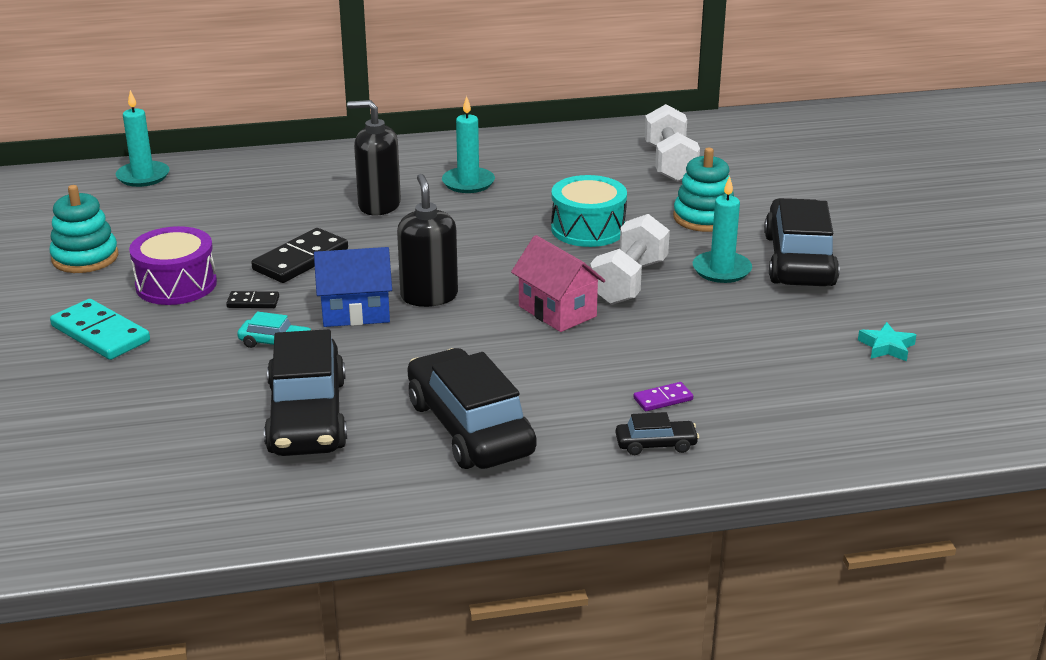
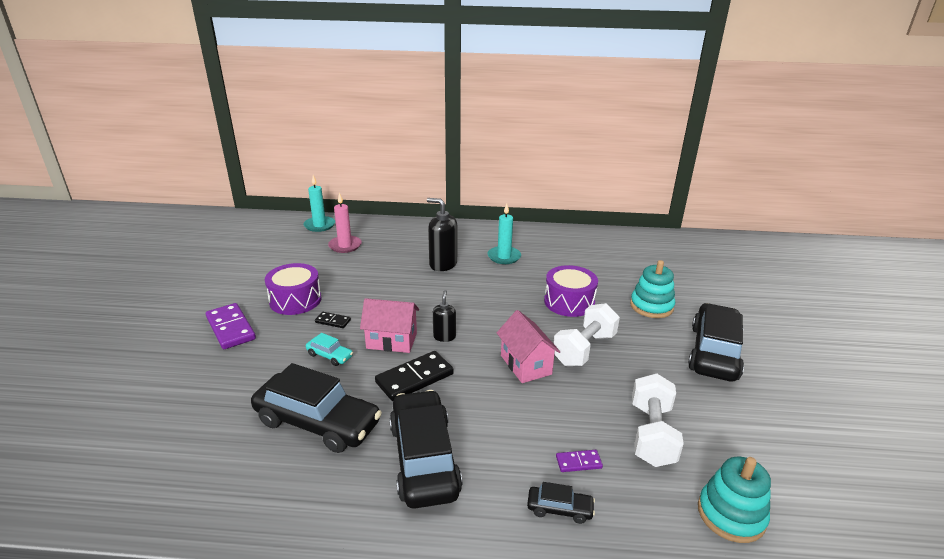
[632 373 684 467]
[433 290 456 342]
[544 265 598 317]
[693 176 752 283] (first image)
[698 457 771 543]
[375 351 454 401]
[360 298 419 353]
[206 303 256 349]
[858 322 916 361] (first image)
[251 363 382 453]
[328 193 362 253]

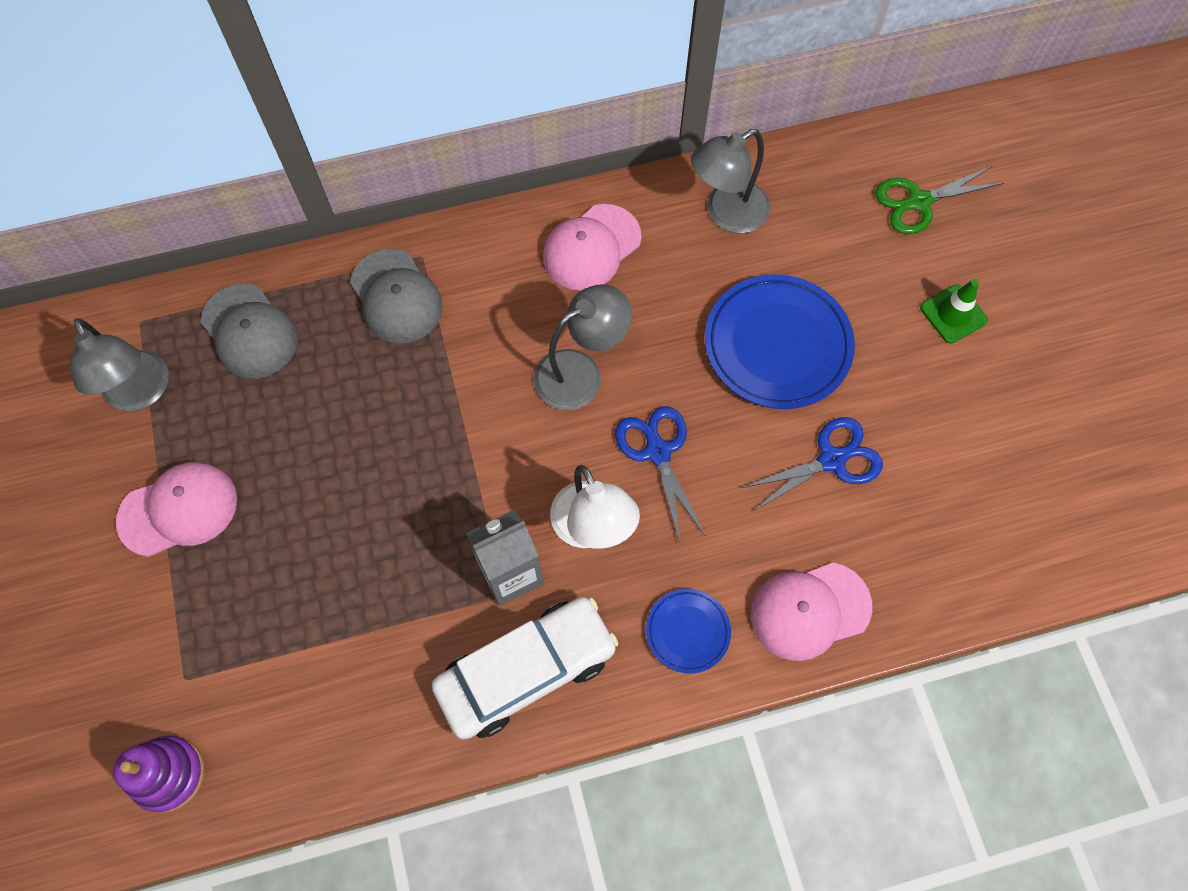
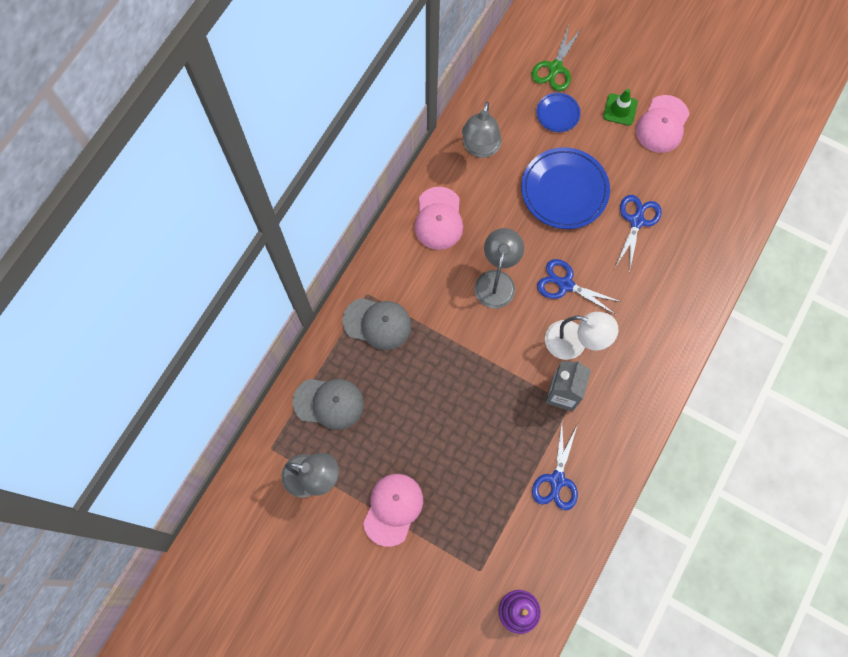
[636 95 689 153]
[536 93 581 132]
[432 597 618 740] (first image)
[532 423 578 511]

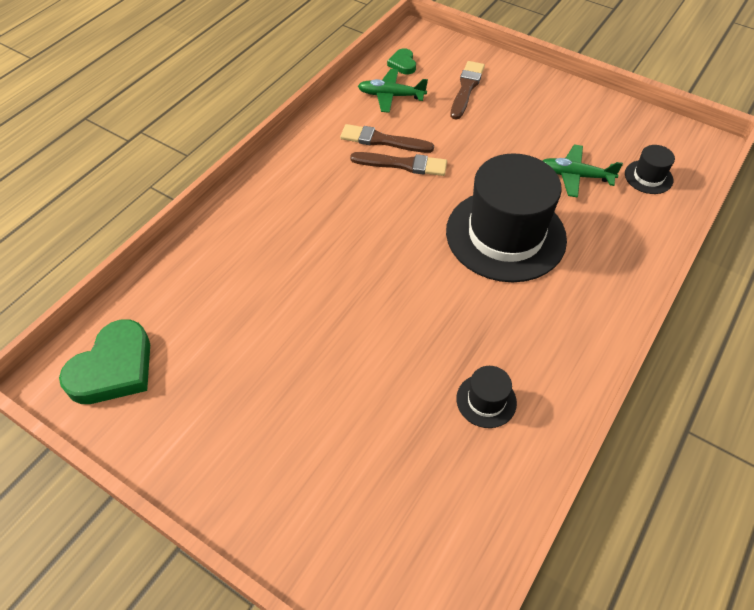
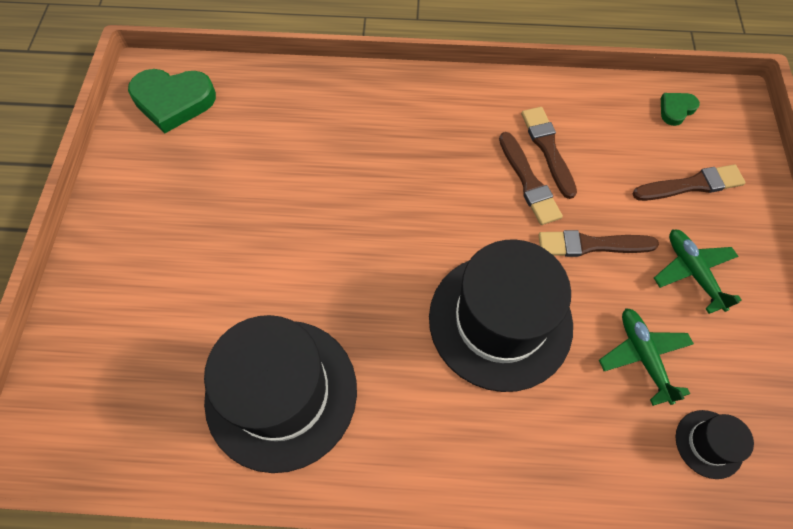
[654 230 742 314]
[204 315 357 473]
[538 230 659 257]

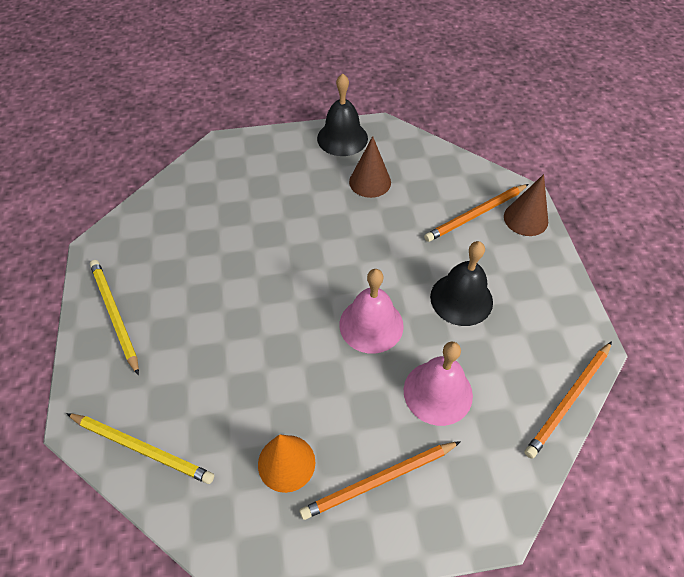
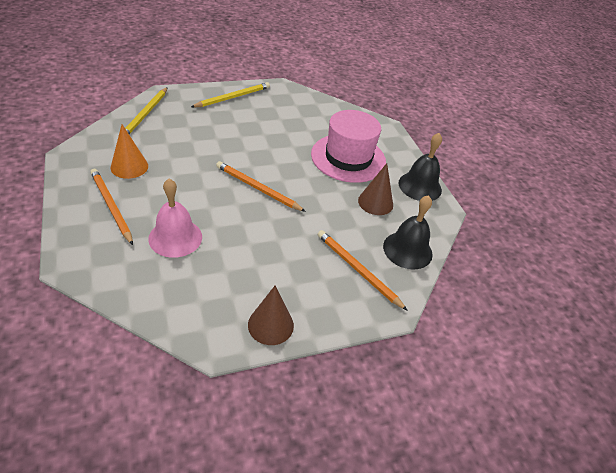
[248 286 294 345]
[383 195 433 269]
[339 269 404 354] (first image)
[216 161 306 212]
[311 110 386 183]

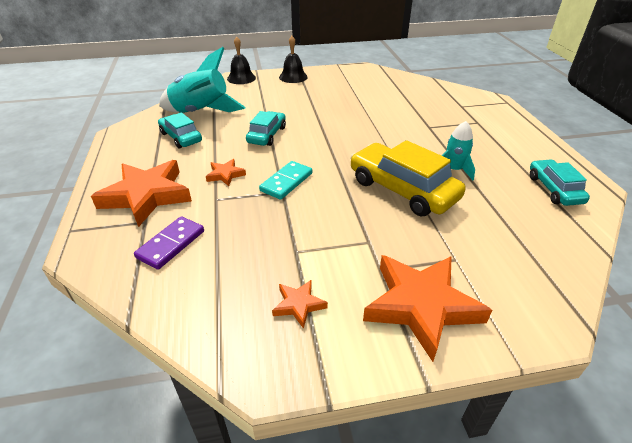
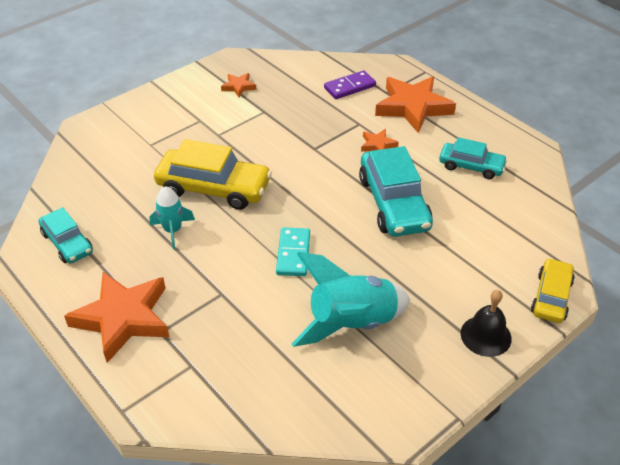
[531 258 575 323]
[292 252 410 347]
[359 146 433 237]
[276 227 310 276]
[324 70 376 99]
[64 272 169 363]

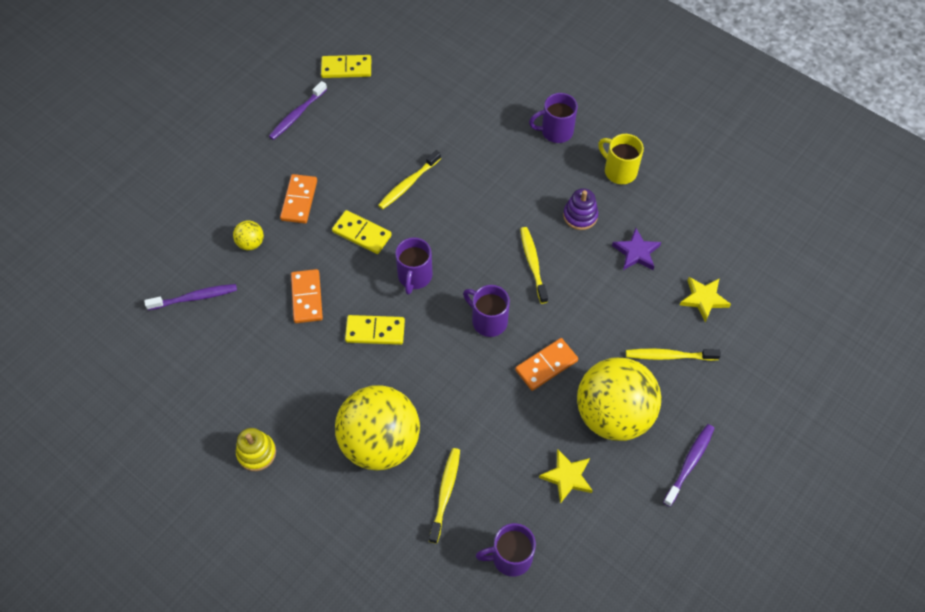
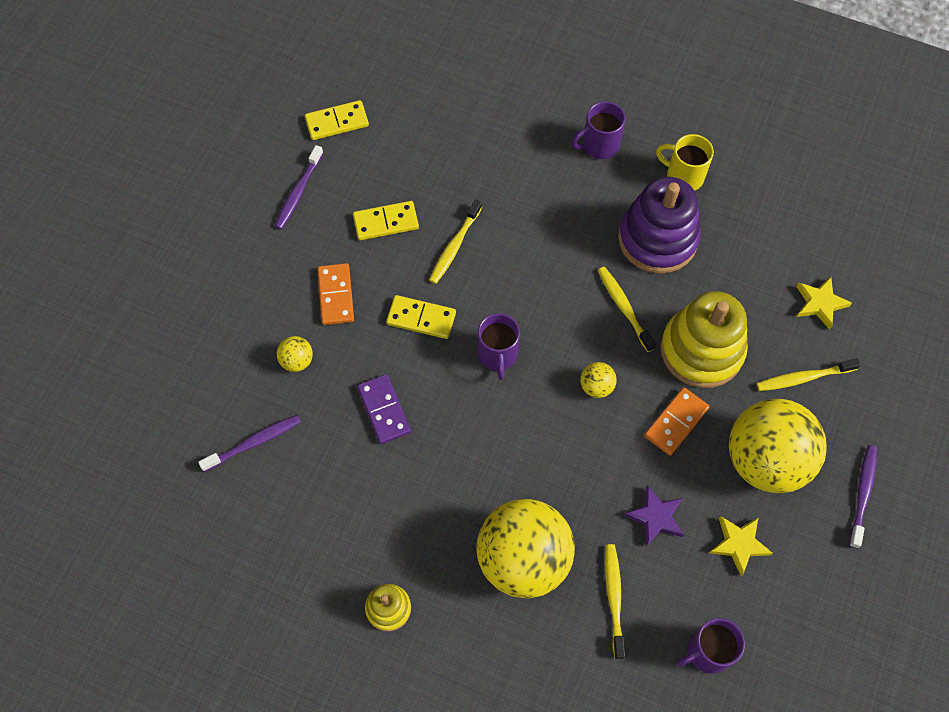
[618 177 701 274]
[624 485 684 546]
[357 374 411 444]
[580 362 617 398]
[353 201 419 240]
[661 291 748 388]

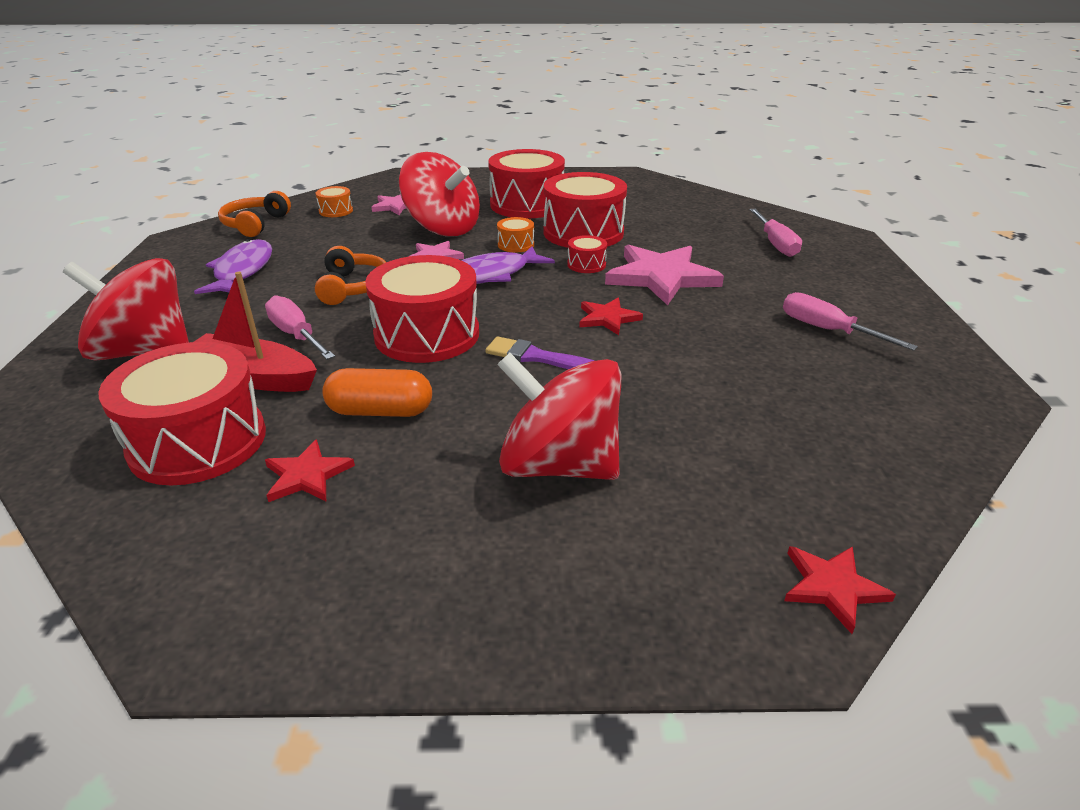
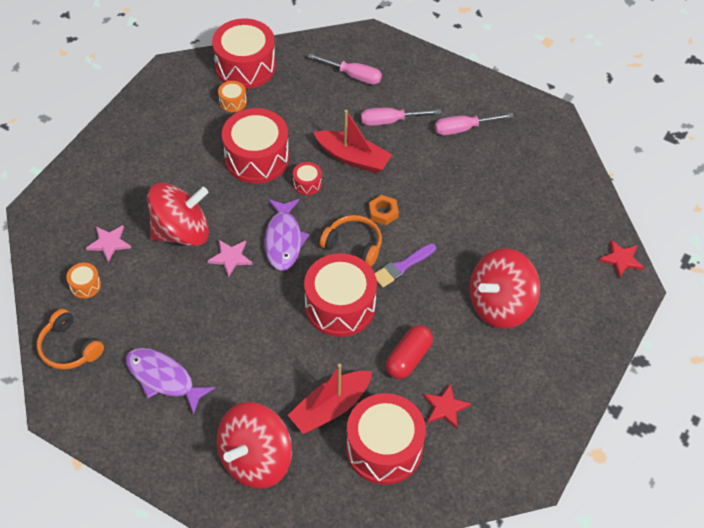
[212 19 276 89]
[218 81 247 112]
[313 110 392 173]
[320 215 382 267]
[361 108 441 126]
[369 195 399 225]
[386 325 433 379]

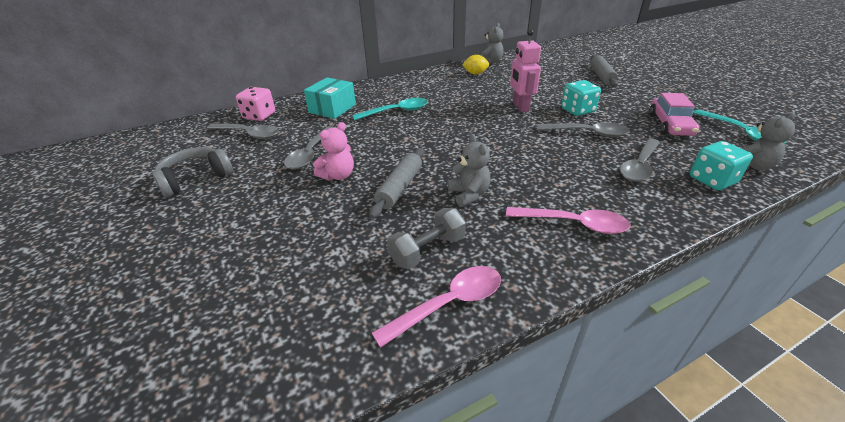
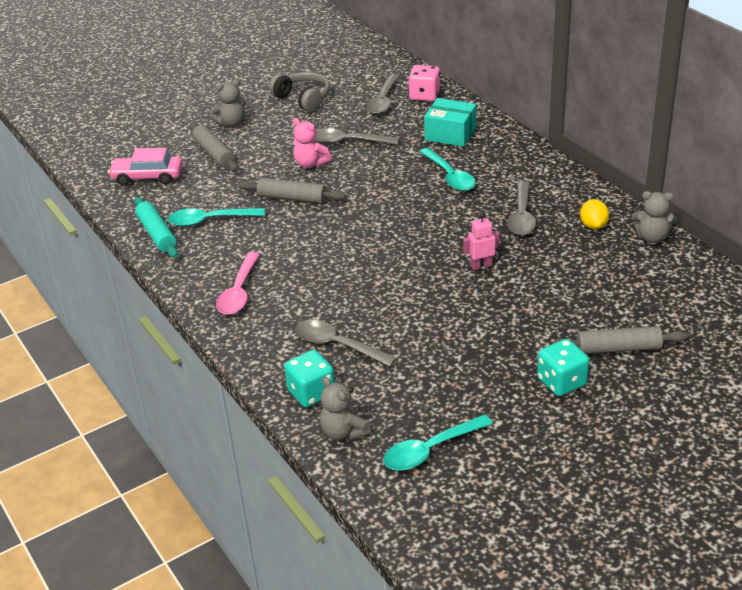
[463 213 499 270]
[537 339 589 396]
[108 148 183 185]
[507 181 536 235]
[211 79 246 127]
[168 208 265 227]
[134 197 178 258]
[189 122 238 171]

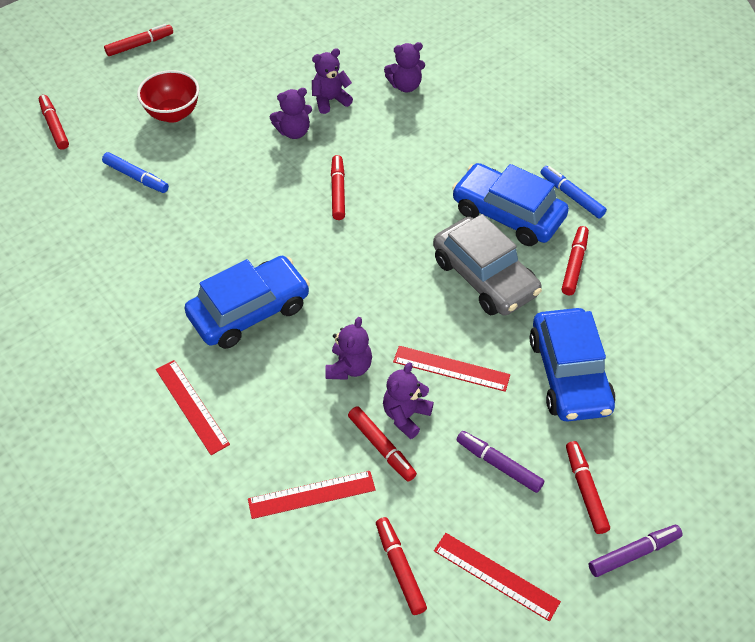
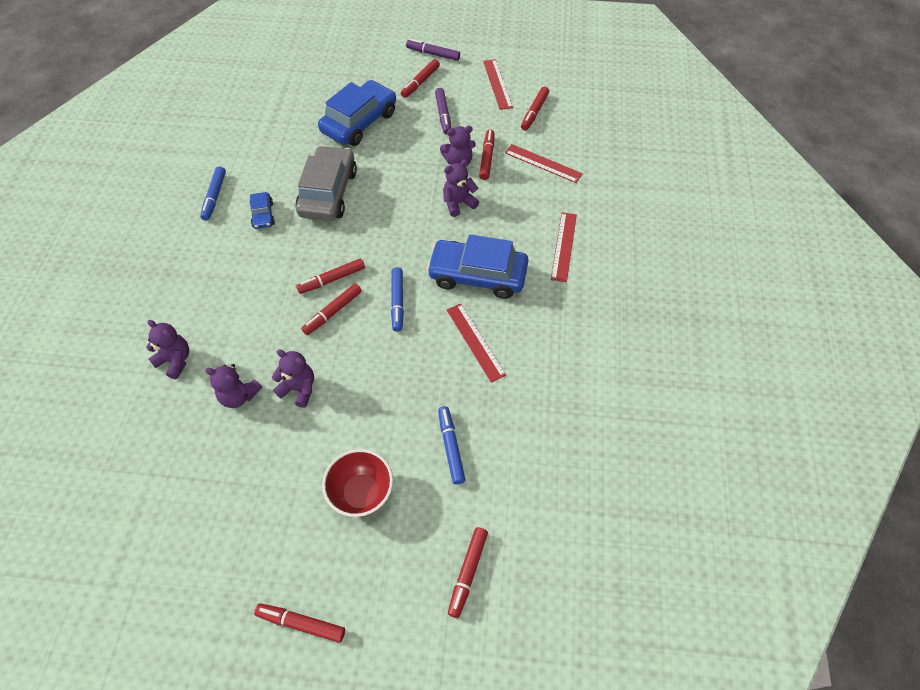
[250 192 275 229]
[296 258 365 294]
[447 304 506 383]
[391 267 404 332]

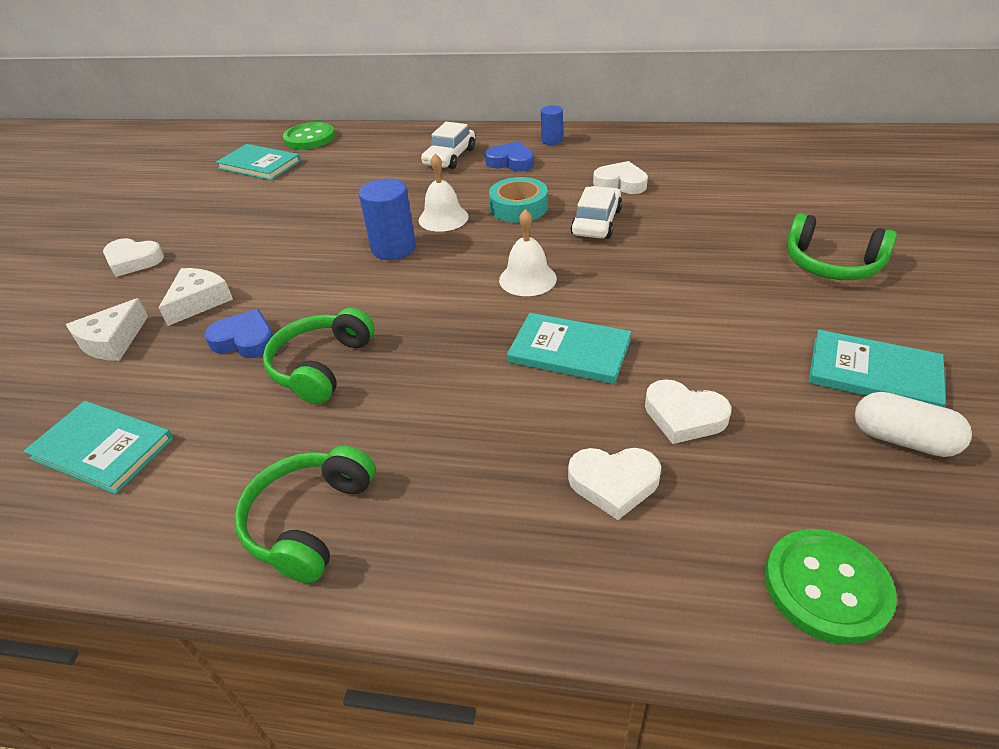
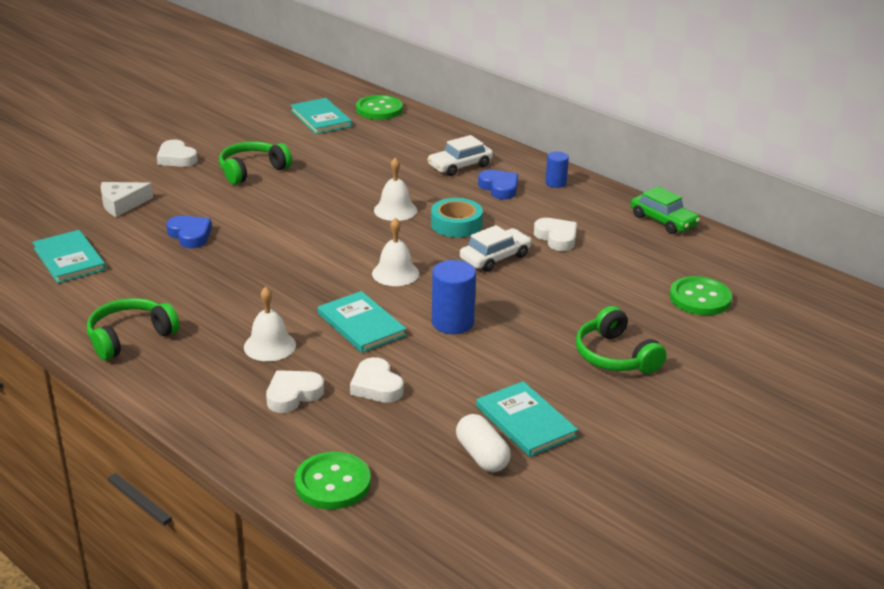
[432 260 476 334]
[158 268 233 326] (first image)
[219 141 292 185]
[266 370 324 413]
[631 186 700 234]
[670 276 732 315]
[244 287 296 361]

